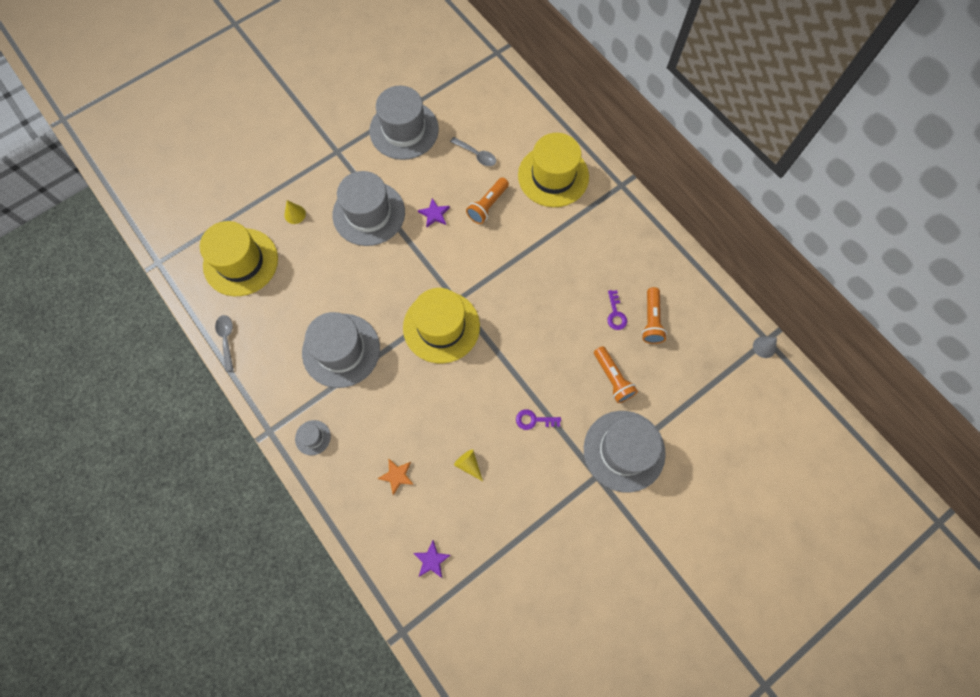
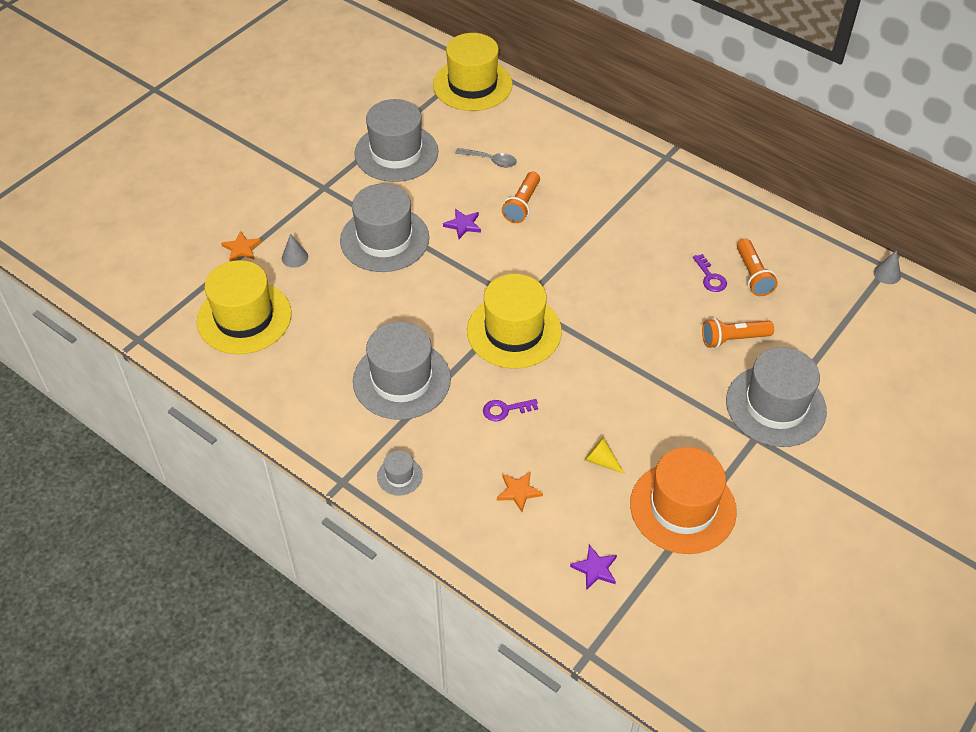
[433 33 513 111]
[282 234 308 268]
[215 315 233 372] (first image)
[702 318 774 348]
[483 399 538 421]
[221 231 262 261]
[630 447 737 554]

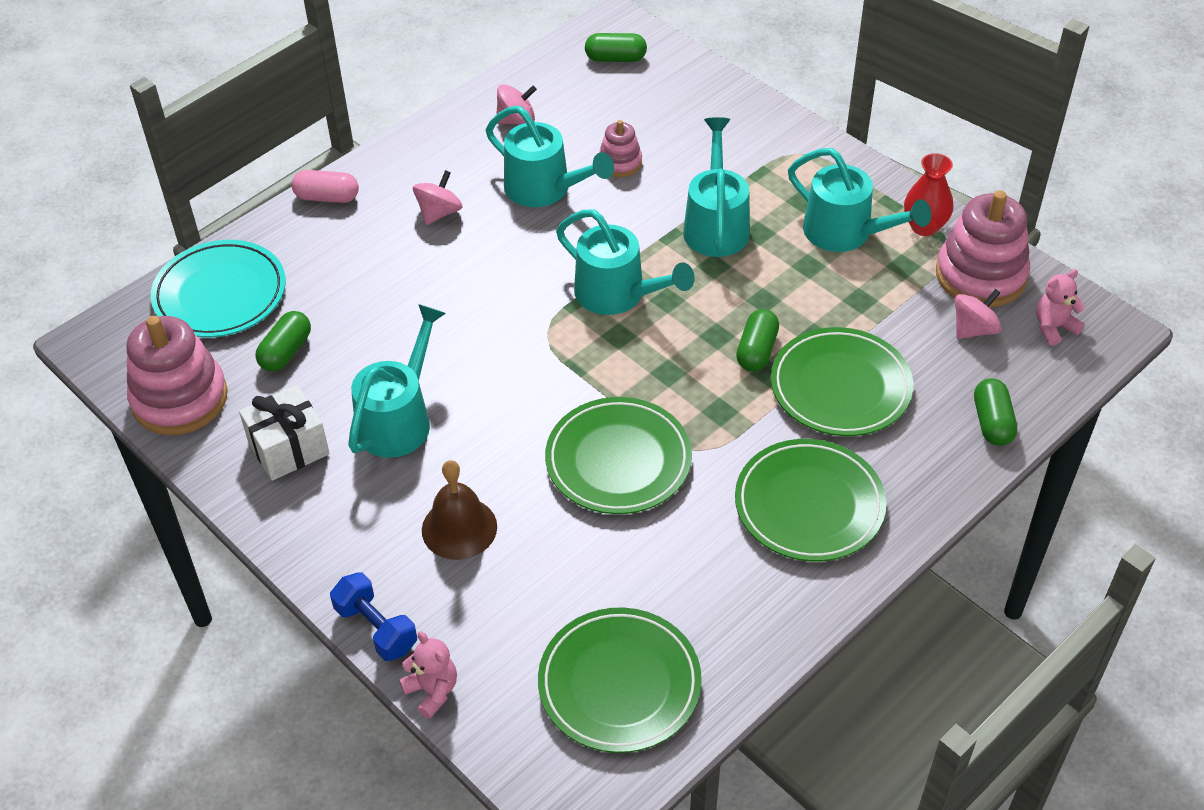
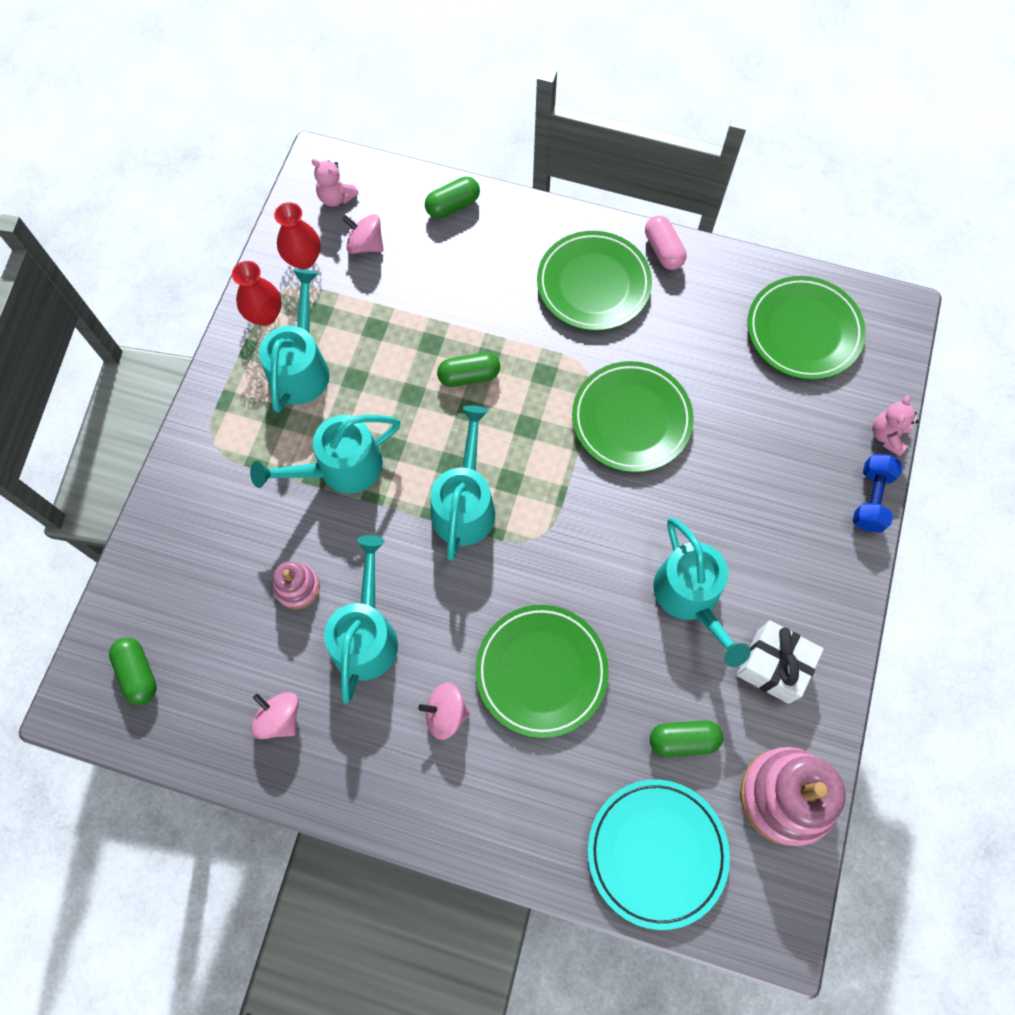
[645 215 687 270]
[274 202 321 269]
[653 517 751 667]
[475 605 609 738]
[422 460 497 560] (first image)

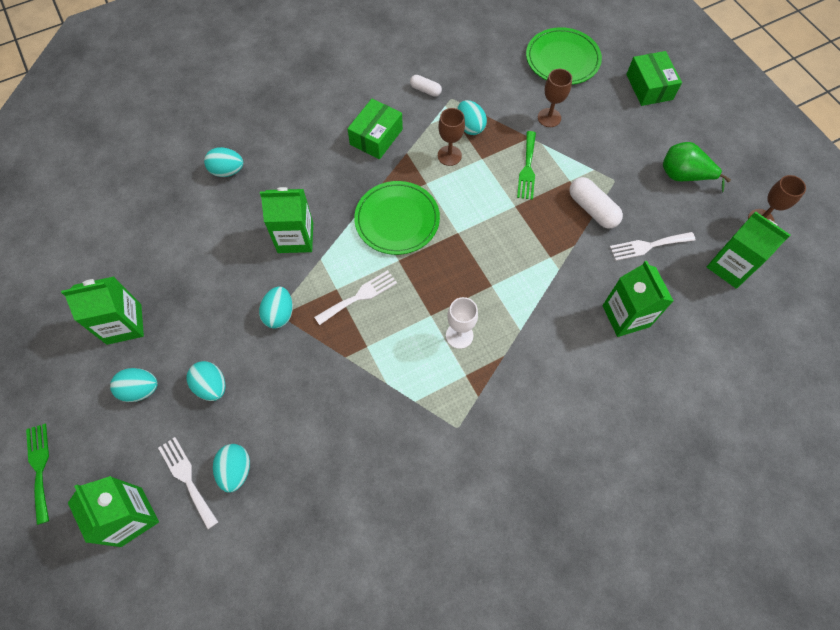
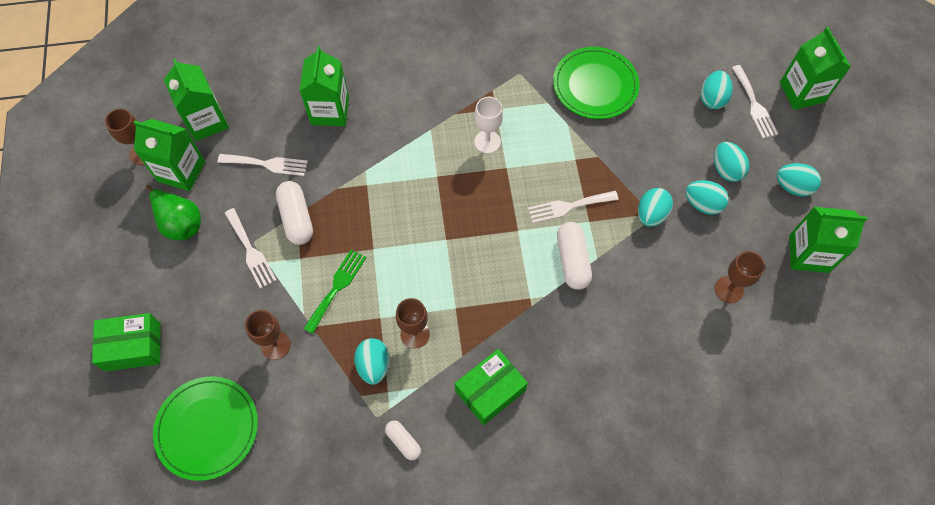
[92 313 161 372]
[685 180 729 215]
[553 47 640 119]
[133 119 205 191]
[26 424 49 525] (first image)
[225 208 276 289]
[557 222 592 290]
[715 251 765 303]

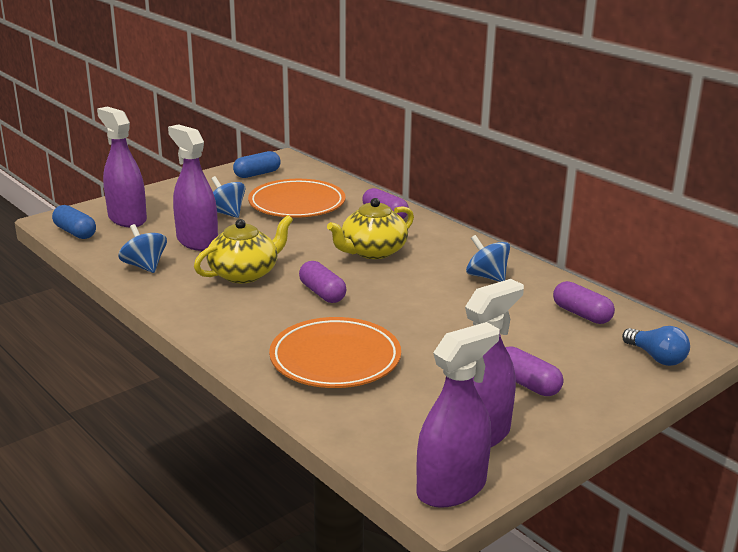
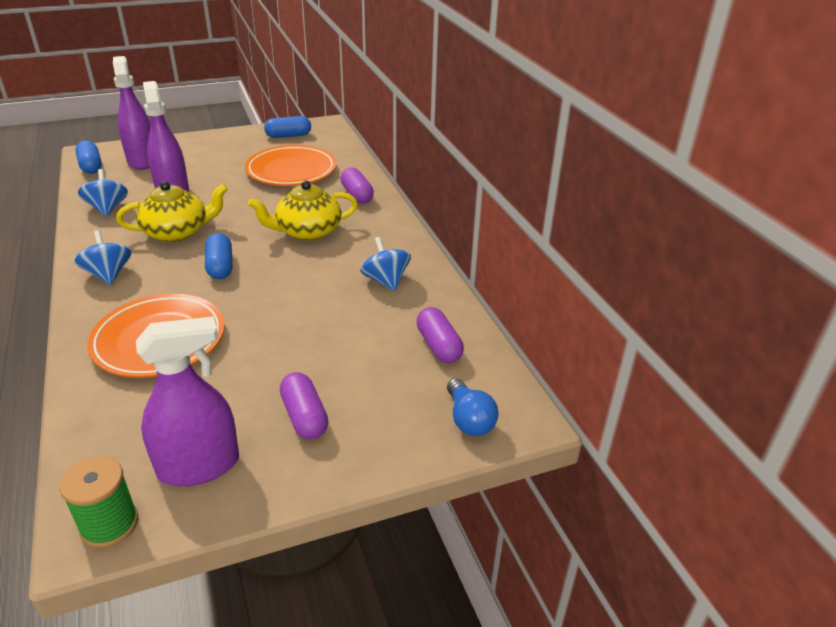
[74 230 131 285]
[205 233 233 279]
[59 456 138 548]

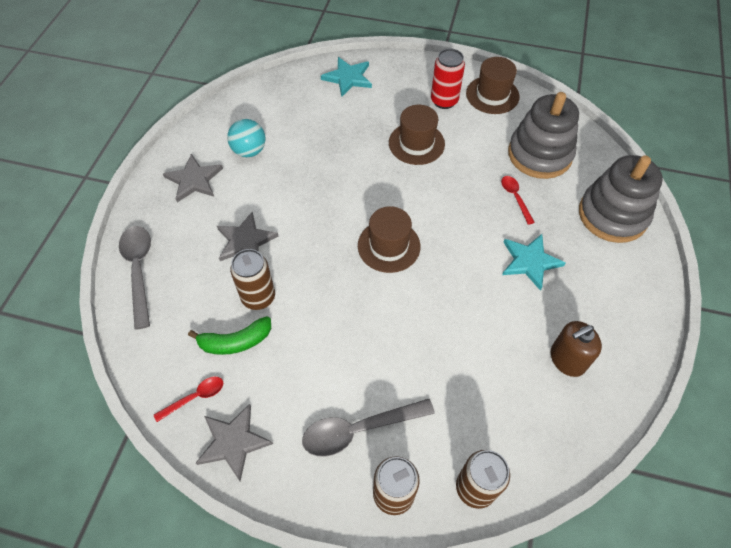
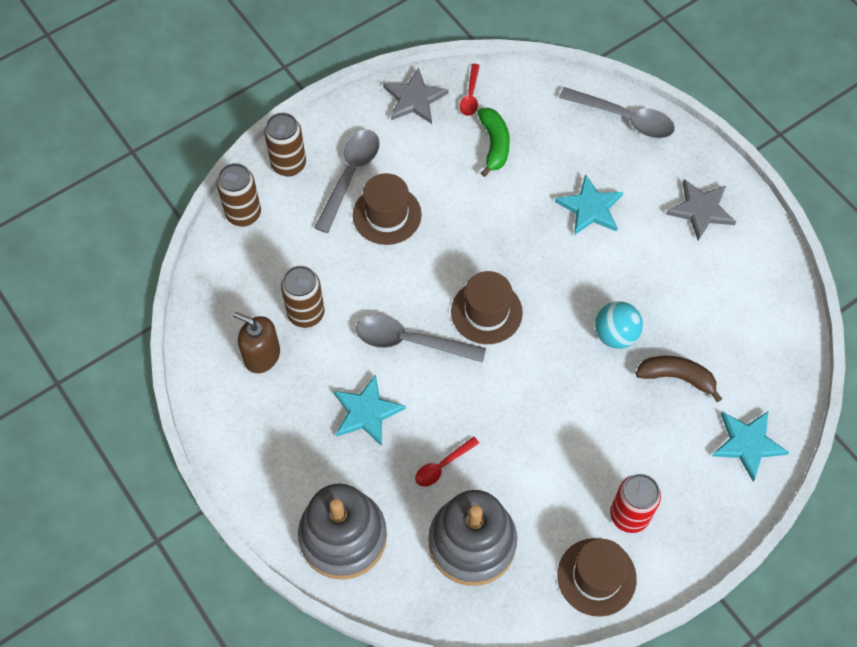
[353 173 422 245]
[595 301 643 349]
[415 436 479 487]
[555 174 623 235]
[281 266 325 328]
[477 108 510 177]
[233 312 280 373]
[356 315 486 363]
[636 356 722 403]

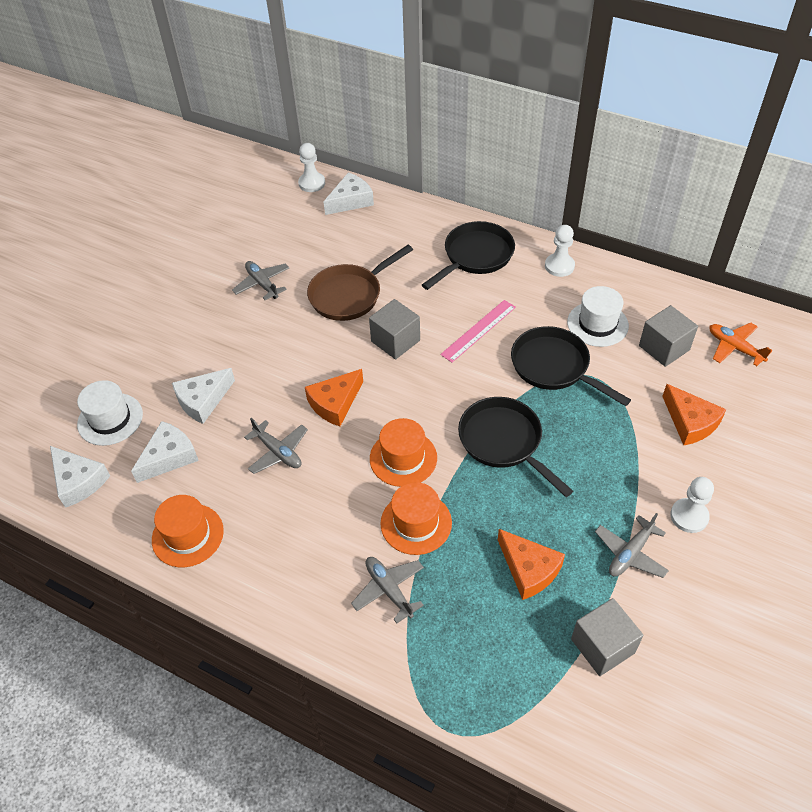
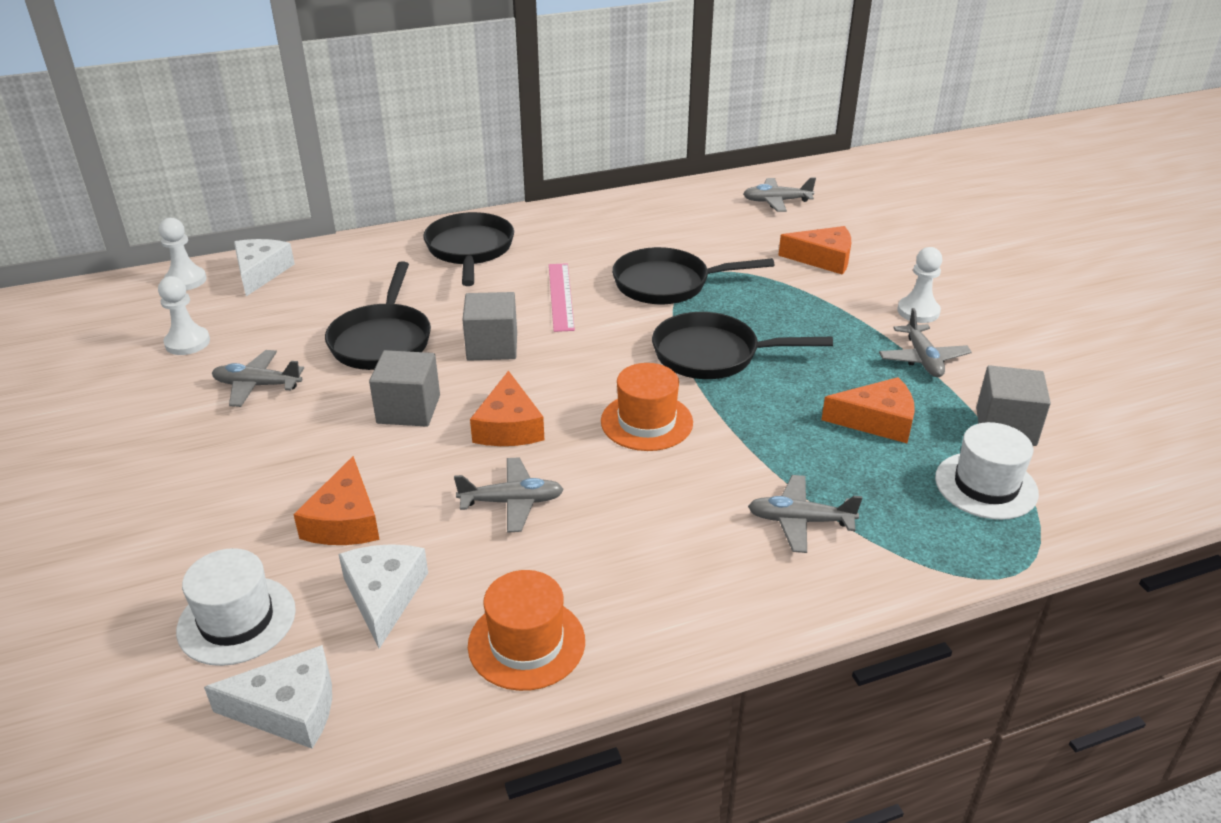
[158 276 210 355]
[325 261 431 370]
[935 422 1039 520]
[369 350 440 427]
[743 177 816 212]
[293 456 380 545]
[380 482 452 555] (first image)

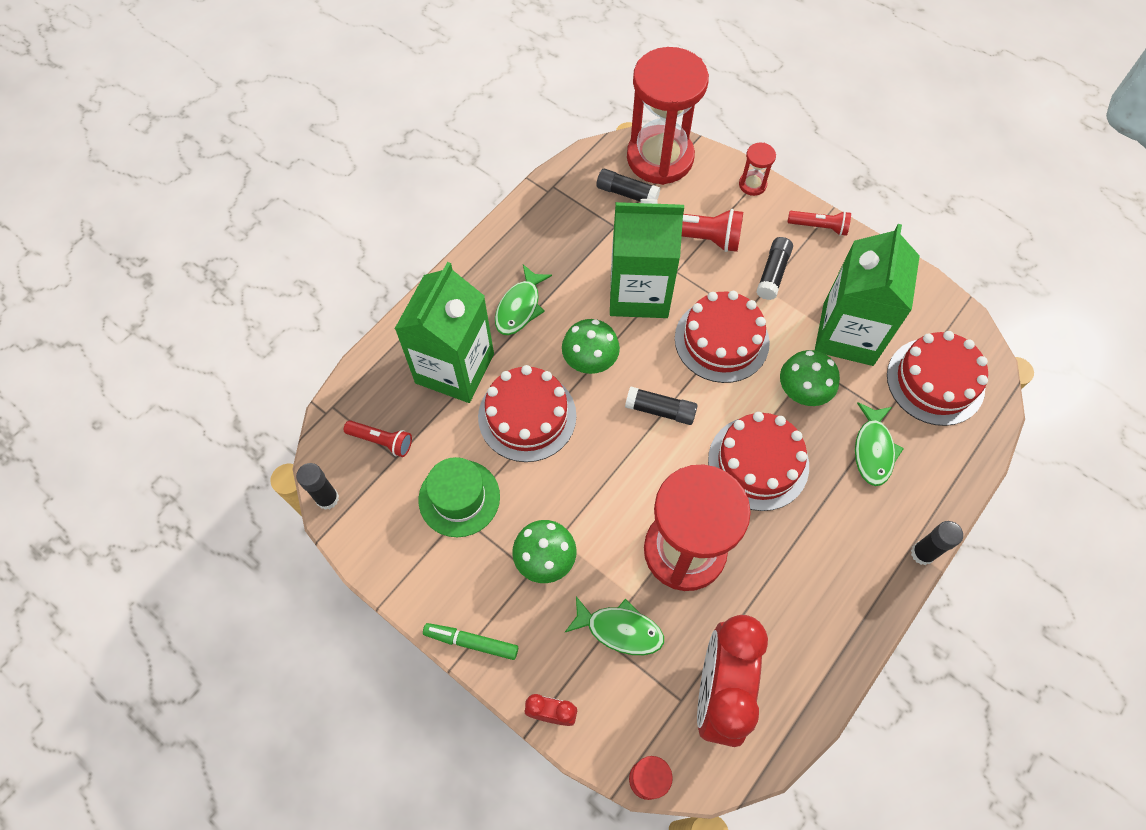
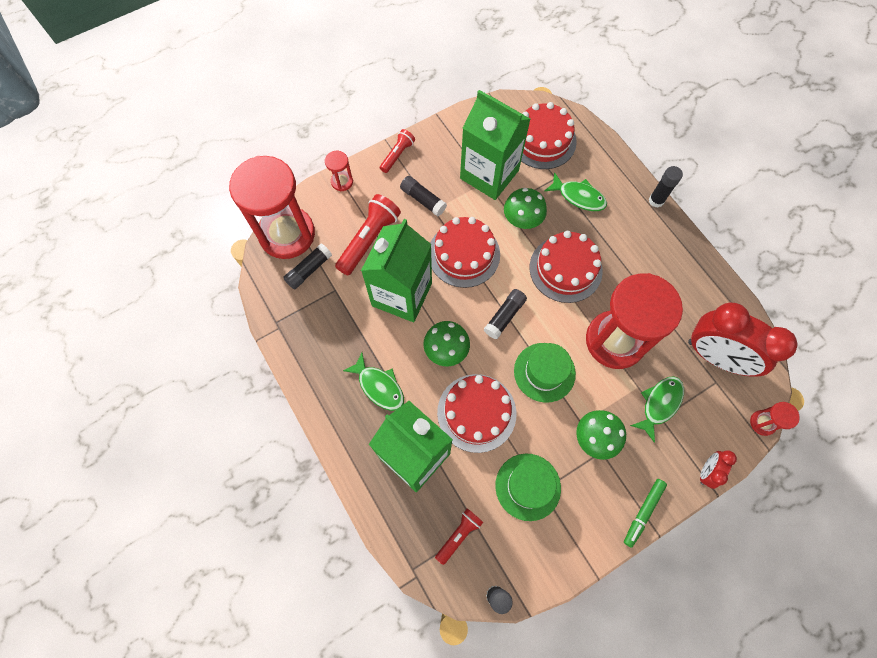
[514 343 576 403]

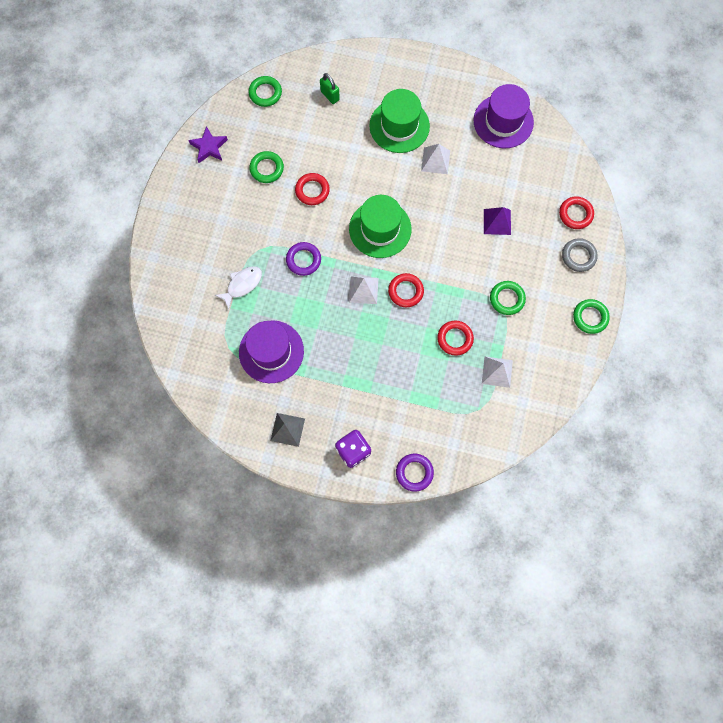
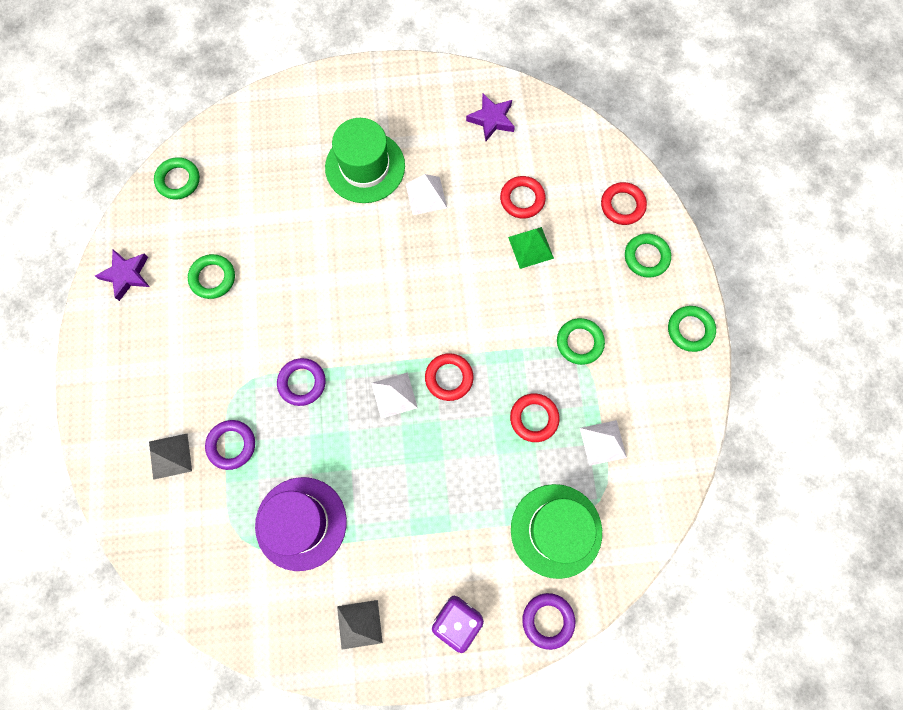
[320 73 340 104] (first image)
[466 94 515 141]
[500 176 546 219]
[511 484 602 579]
[508 227 554 269]
[625 233 671 278]
[205 420 255 470]
[149 434 192 480]

